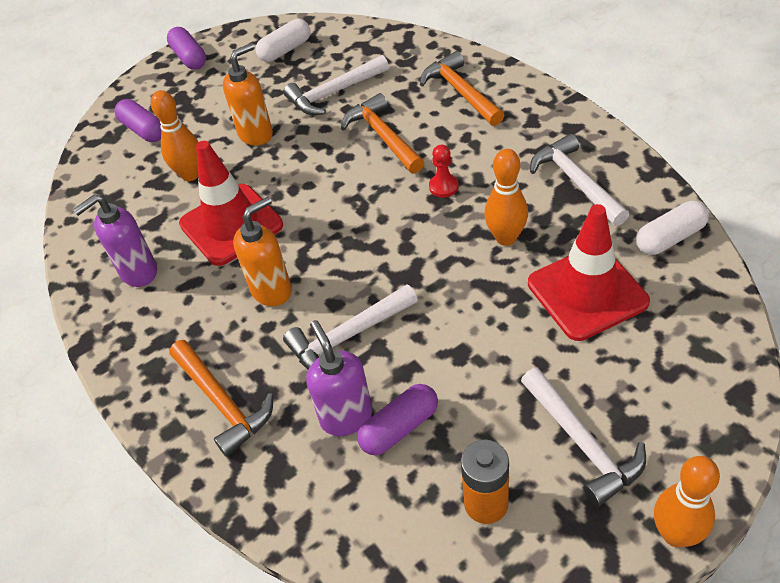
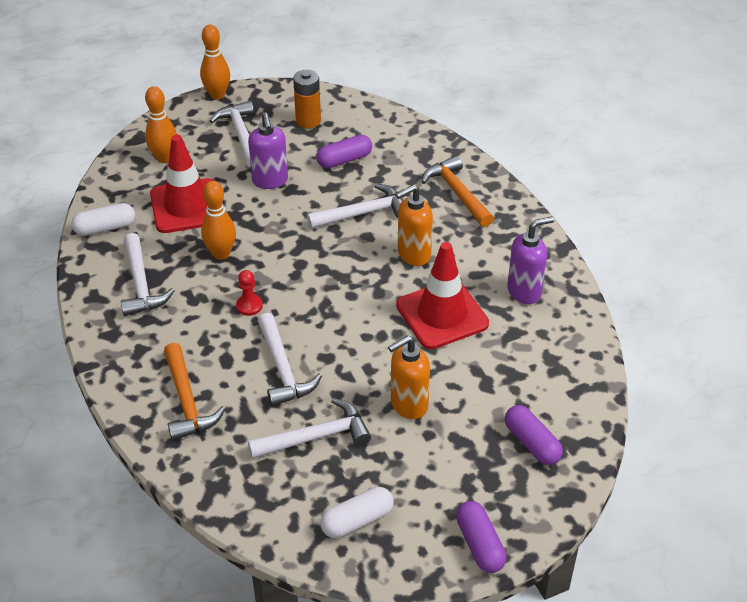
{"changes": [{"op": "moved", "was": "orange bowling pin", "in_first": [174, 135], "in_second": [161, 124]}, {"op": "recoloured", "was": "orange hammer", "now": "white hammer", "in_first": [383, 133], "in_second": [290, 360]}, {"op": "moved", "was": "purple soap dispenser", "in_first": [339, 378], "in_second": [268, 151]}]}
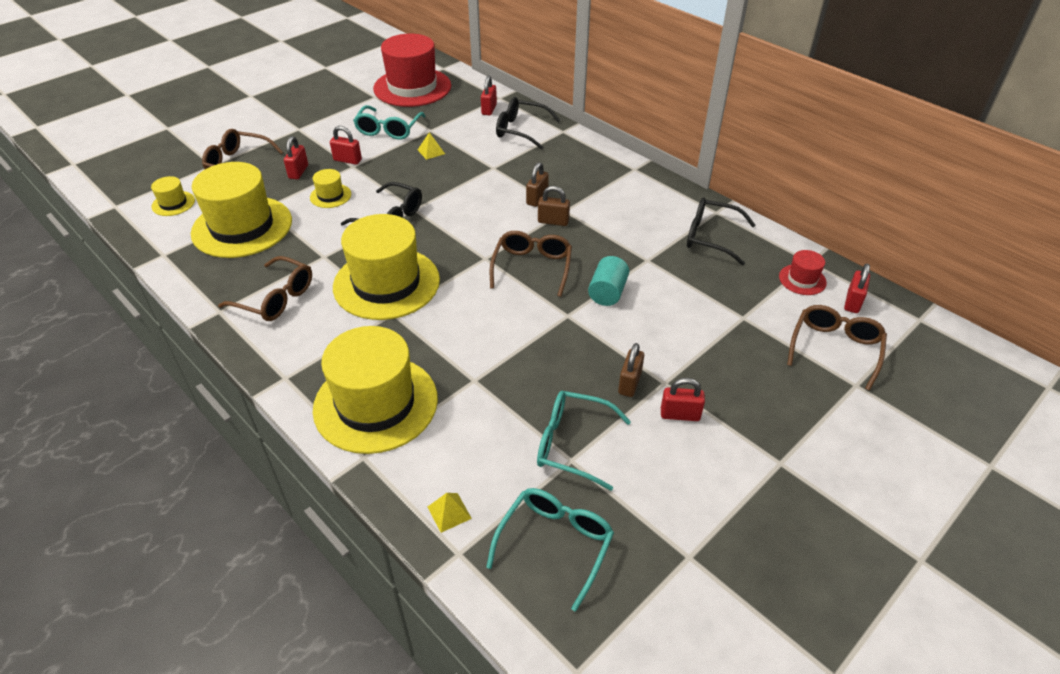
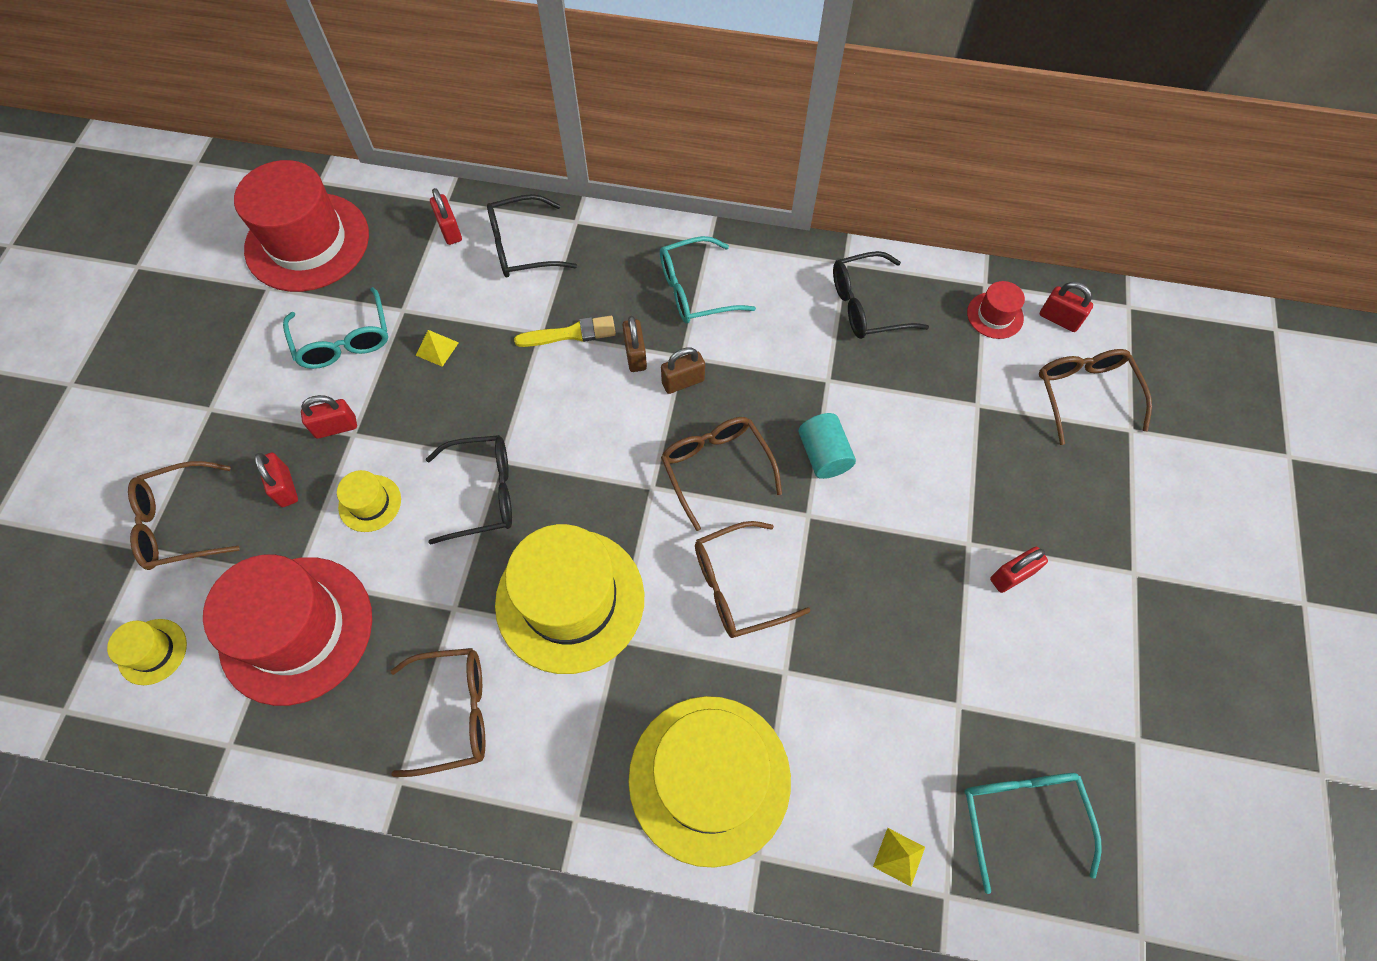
{"changes": [{"op": "recoloured", "was": "yellow hat", "now": "red hat", "in_first": [241, 210], "in_second": [287, 630]}, {"op": "turned", "was": "red padlock", "in_first": [857, 288], "in_second": [1066, 307], "clockwise": -45}, {"op": "removed", "was": "brown padlock", "in_first": [631, 370]}, {"op": "moved", "was": "turquoise glasses", "in_first": [584, 441], "in_second": [708, 279]}, {"op": "added", "now": "yellow brush", "in_second": [565, 331]}, {"op": "added", "now": "brown glasses", "in_second": [753, 579]}]}
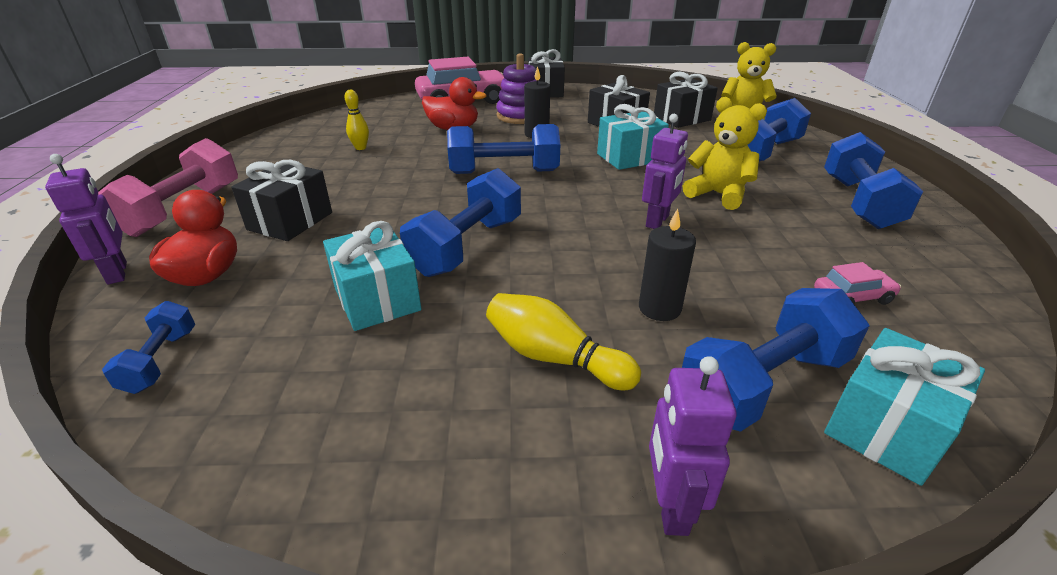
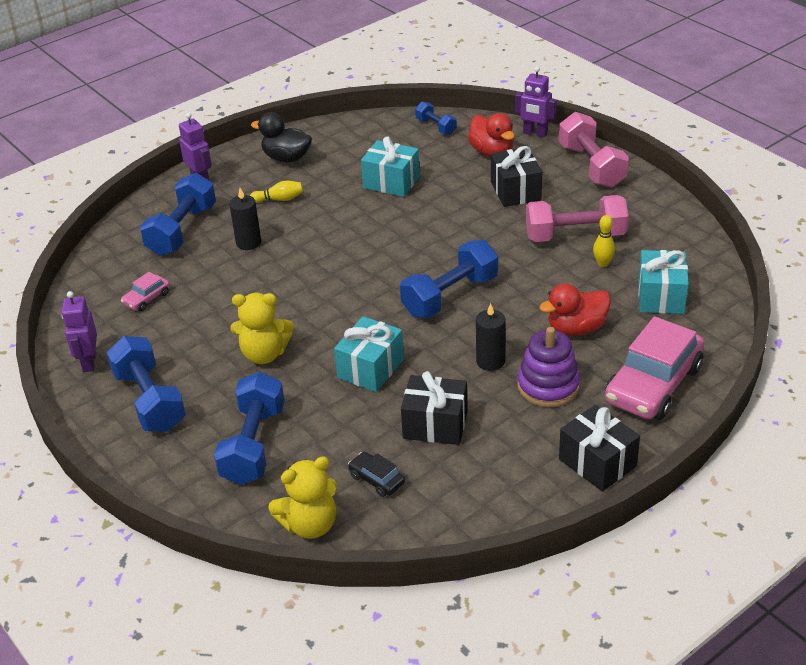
{"changes": [{"op": "replaced", "was": "black gift", "now": "black car", "in_first": [686, 100], "in_second": [376, 474]}, {"op": "moved", "was": "purple robot", "in_first": [665, 171], "in_second": [79, 331]}, {"op": "removed", "was": "blue dumbbell", "in_first": [460, 222]}, {"op": "resized", "was": "yellow bowling pin", "in_first": [563, 341], "in_second": [276, 192], "ratio": 0.64}, {"op": "moved", "was": "turquoise gift", "in_first": [904, 407], "in_second": [663, 282]}, {"op": "added", "now": "black duck", "in_second": [281, 137]}, {"op": "added", "now": "pink dumbbell", "in_second": [577, 218]}]}
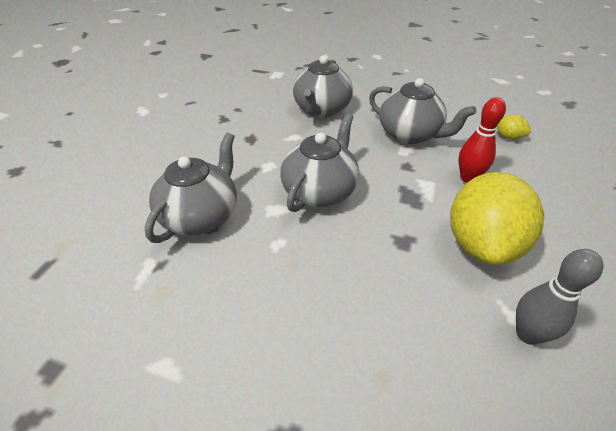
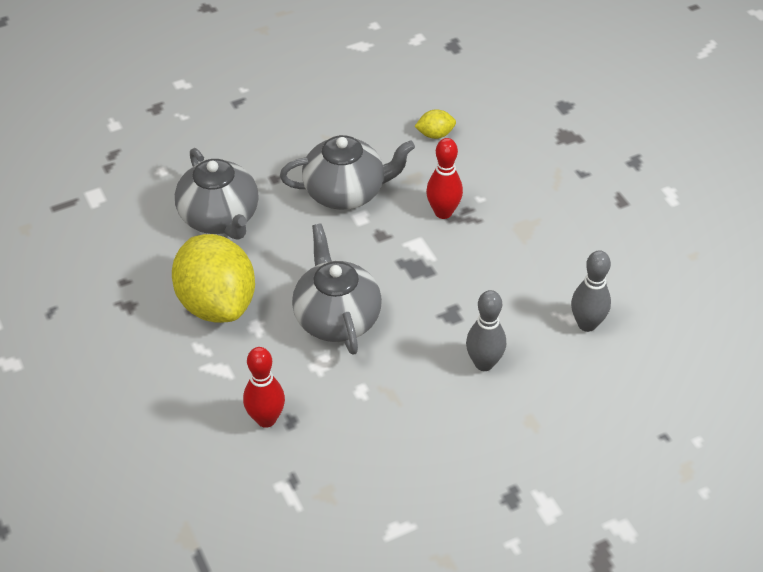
{"changes": [{"op": "replaced", "was": "grey teapot", "now": "red bowling pin", "in_first": [191, 187], "in_second": [264, 387]}, {"op": "moved", "was": "yellow lemon", "in_first": [497, 218], "in_second": [213, 278]}, {"op": "added", "now": "grey bowling pin", "in_second": [486, 330]}]}
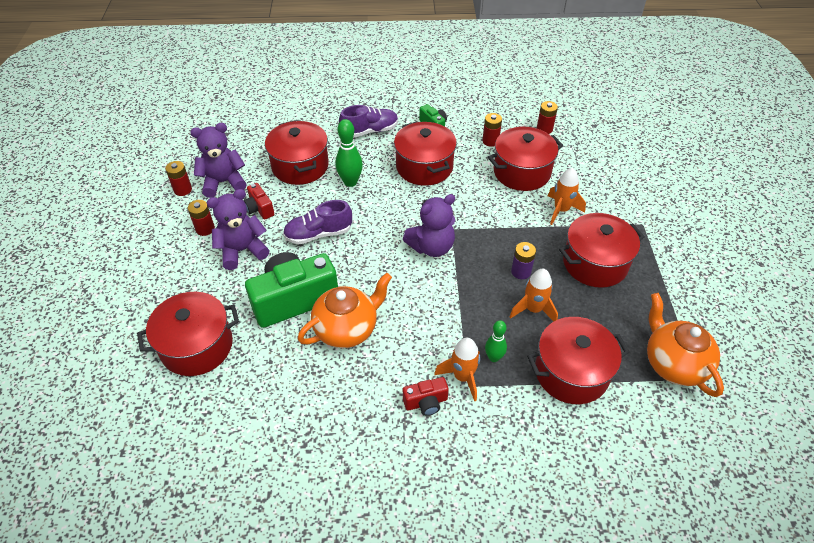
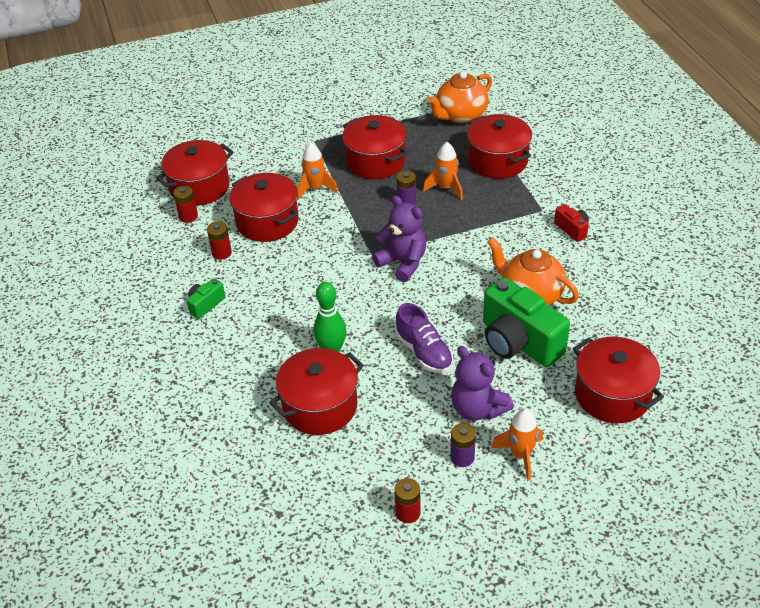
{"changes": [{"op": "removed", "was": "purple shoe", "in_first": [368, 121]}, {"op": "moved", "was": "red pot", "in_first": [425, 153], "in_second": [195, 173]}, {"op": "removed", "was": "purple teddy bear", "in_first": [218, 160]}, {"op": "removed", "was": "red camera", "in_first": [259, 201]}, {"op": "recoloured", "was": "red battery", "now": "purple battery", "in_first": [201, 218], "in_second": [463, 445]}, {"op": "removed", "was": "green bowling pin", "in_first": [496, 341]}, {"op": "moved", "was": "orange rocket", "in_first": [457, 370], "in_second": [517, 444]}]}
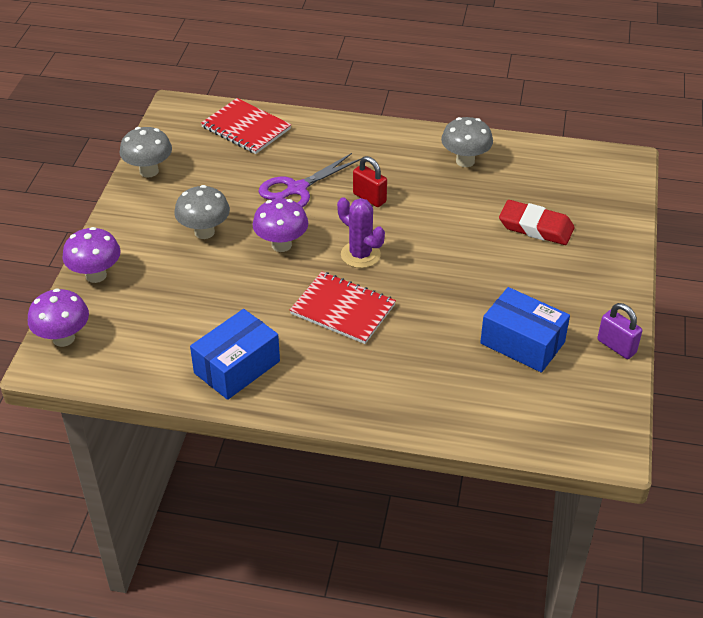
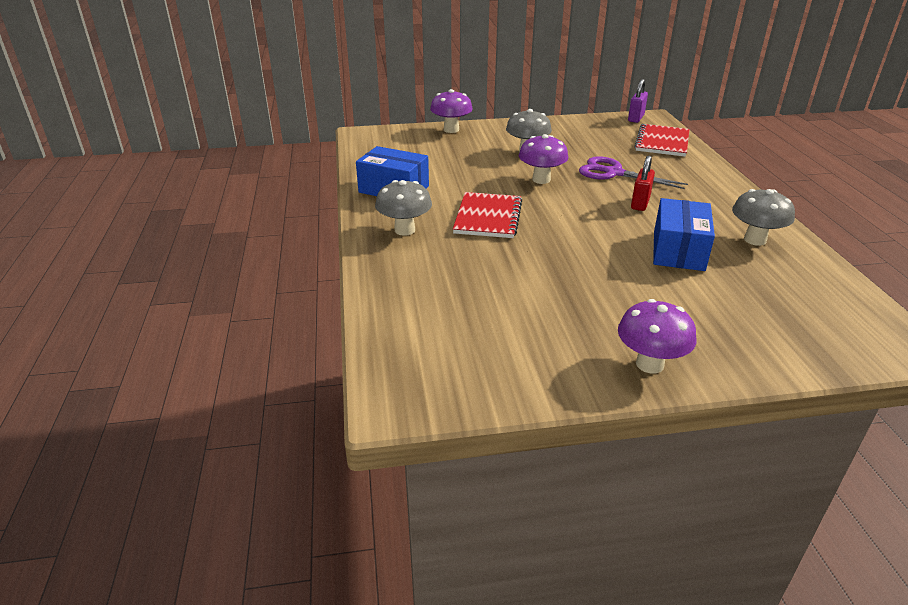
{"changes": [{"op": "moved", "was": "grey mushroom", "in_first": [146, 152], "in_second": [403, 208]}, {"op": "removed", "was": "purple cactus", "in_first": [361, 232]}, {"op": "removed", "was": "red eraser", "in_first": [537, 222]}, {"op": "moved", "was": "blue box", "in_first": [525, 330], "in_second": [684, 234]}, {"op": "moved", "was": "purple mushroom", "in_first": [58, 318], "in_second": [657, 336]}, {"op": "moved", "was": "purple padlock", "in_first": [619, 331], "in_second": [638, 101]}]}
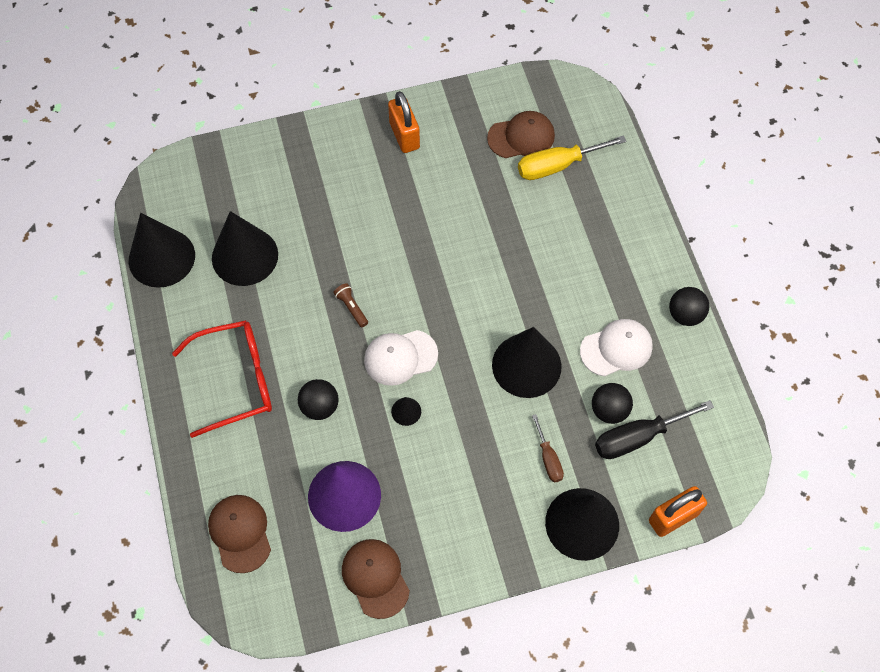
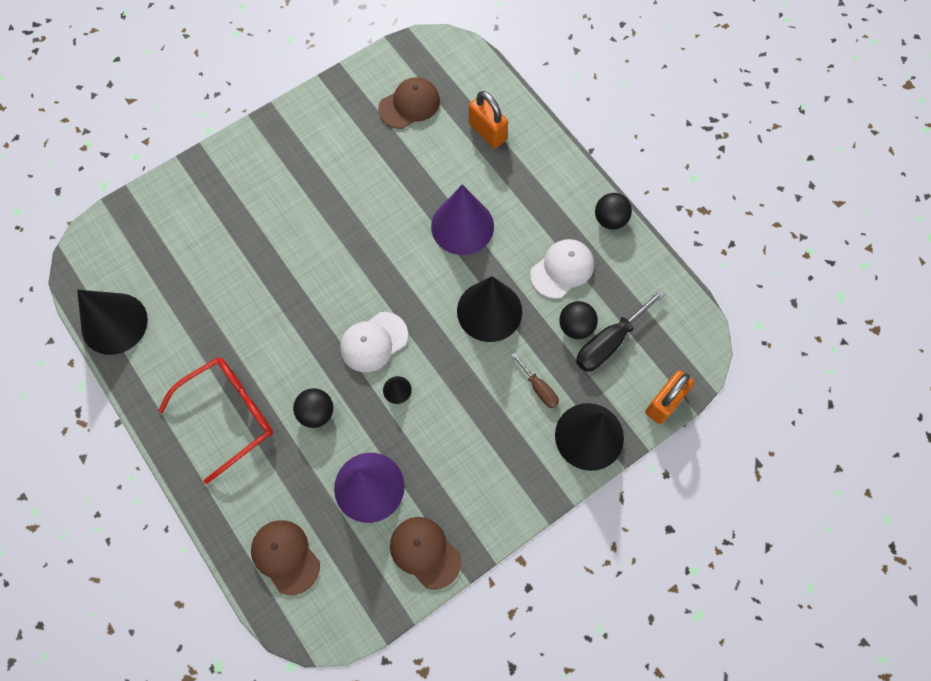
{"changes": [{"op": "moved", "was": "orange padlock", "in_first": [404, 122], "in_second": [488, 119]}, {"op": "removed", "was": "yellow screwdriver", "in_first": [572, 157]}, {"op": "removed", "was": "black cone", "in_first": [245, 248]}, {"op": "removed", "was": "brown flashlight", "in_first": [350, 305]}, {"op": "added", "now": "purple cone", "in_second": [462, 219]}]}
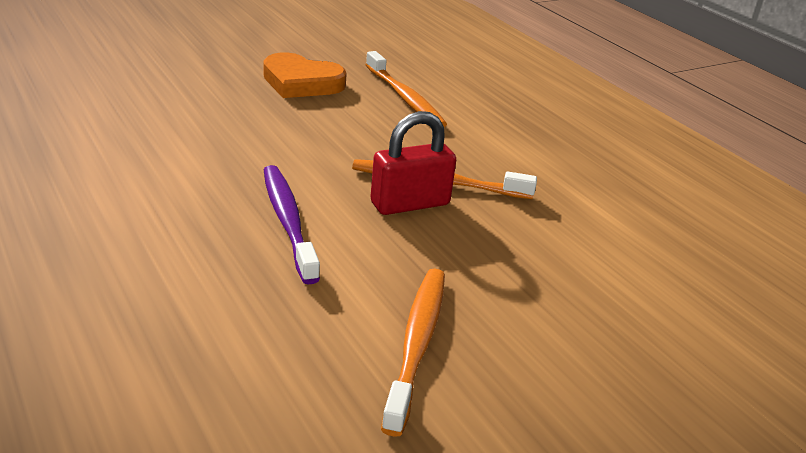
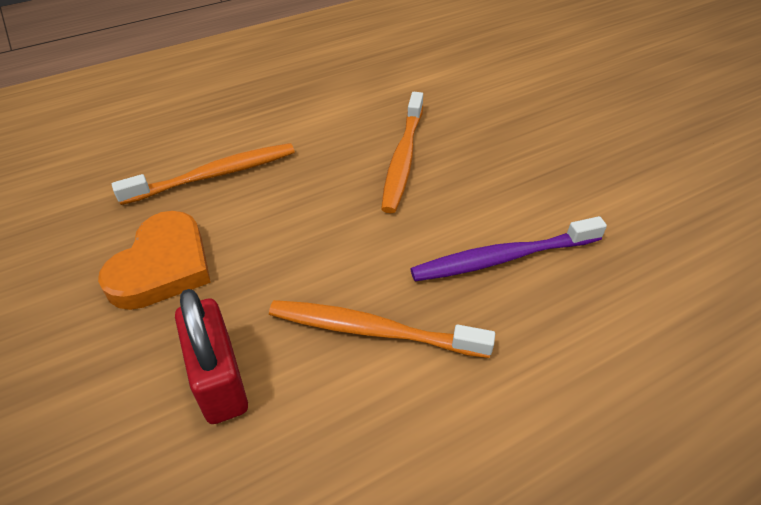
{"changes": [{"op": "moved", "was": "red padlock", "in_first": [413, 163], "in_second": [211, 356]}, {"op": "moved", "was": "orange toothbrush", "in_first": [413, 352], "in_second": [382, 329]}]}
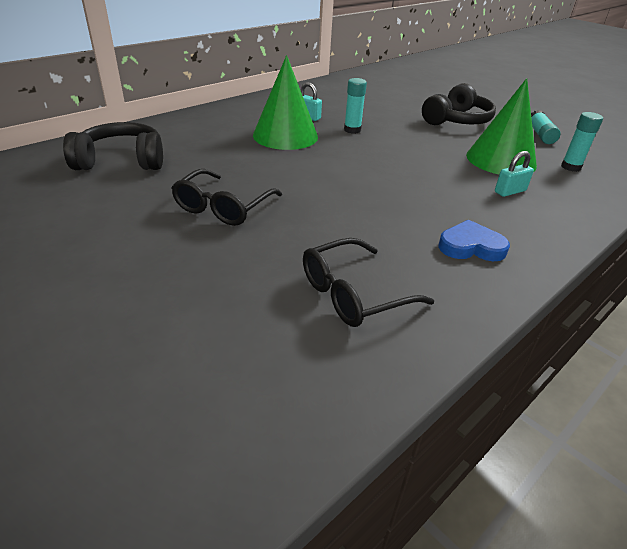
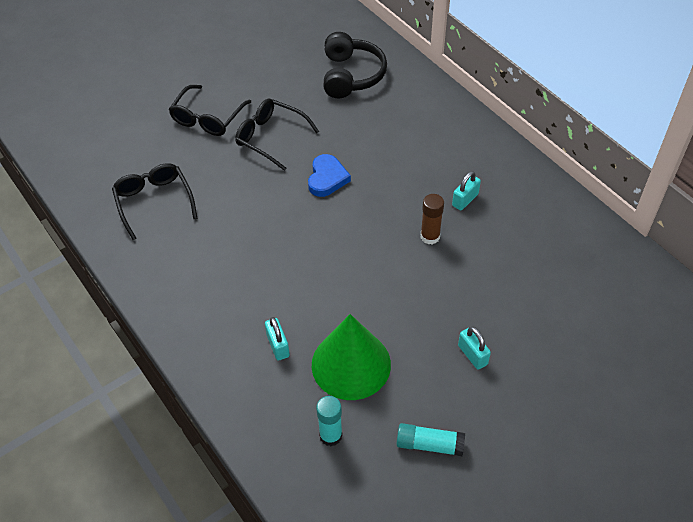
{"changes": [{"op": "removed", "was": "green cone", "in_first": [285, 102]}, {"op": "recoloured", "was": "turquoise glue stick", "now": "brown glue stick", "in_first": [355, 106], "in_second": [432, 219]}, {"op": "replaced", "was": "black headphones", "now": "turquoise padlock", "in_first": [459, 104], "in_second": [474, 348]}, {"op": "moved", "was": "blue heart", "in_first": [474, 240], "in_second": [329, 175]}, {"op": "added", "now": "black glasses", "in_second": [209, 110]}]}
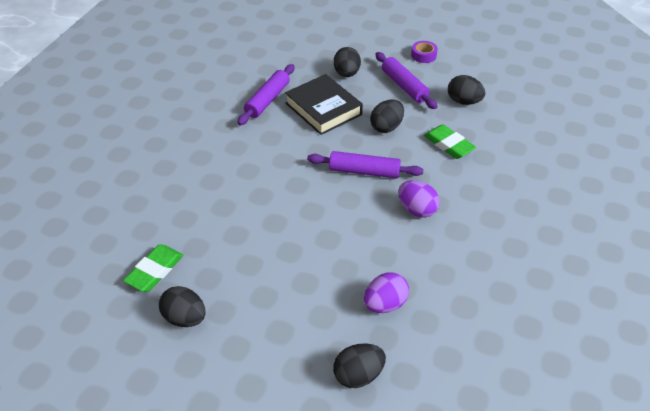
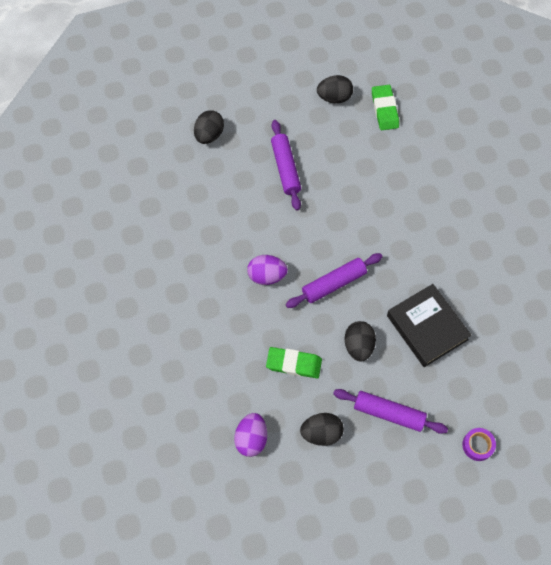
{"changes": [{"op": "moved", "was": "purple tape", "in_first": [424, 52], "in_second": [479, 444]}, {"op": "removed", "was": "black egg", "in_first": [347, 62]}, {"op": "moved", "was": "purple rolling pin", "in_first": [266, 94], "in_second": [286, 165]}, {"op": "turned", "was": "black book", "in_first": [324, 104], "in_second": [429, 325], "clockwise": 45}, {"op": "moved", "was": "purple egg", "in_first": [386, 292], "in_second": [250, 435]}]}
